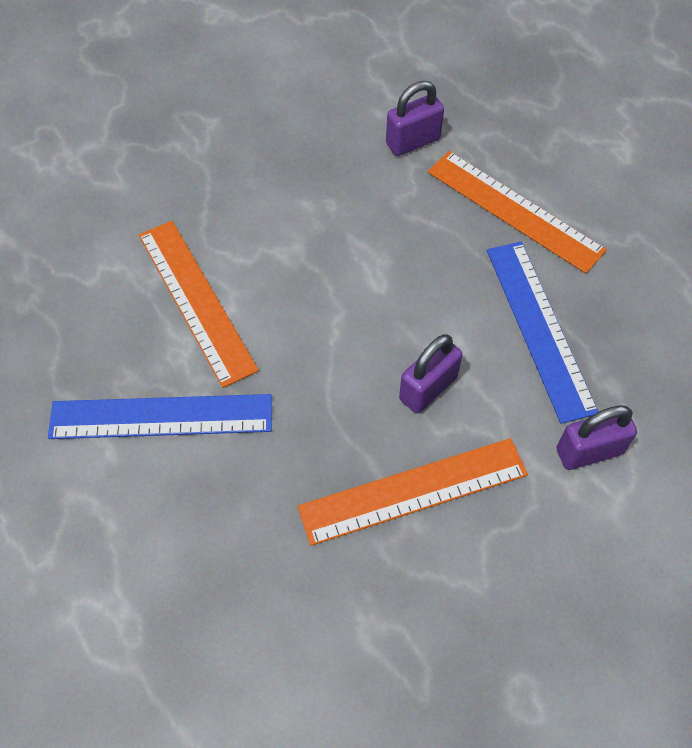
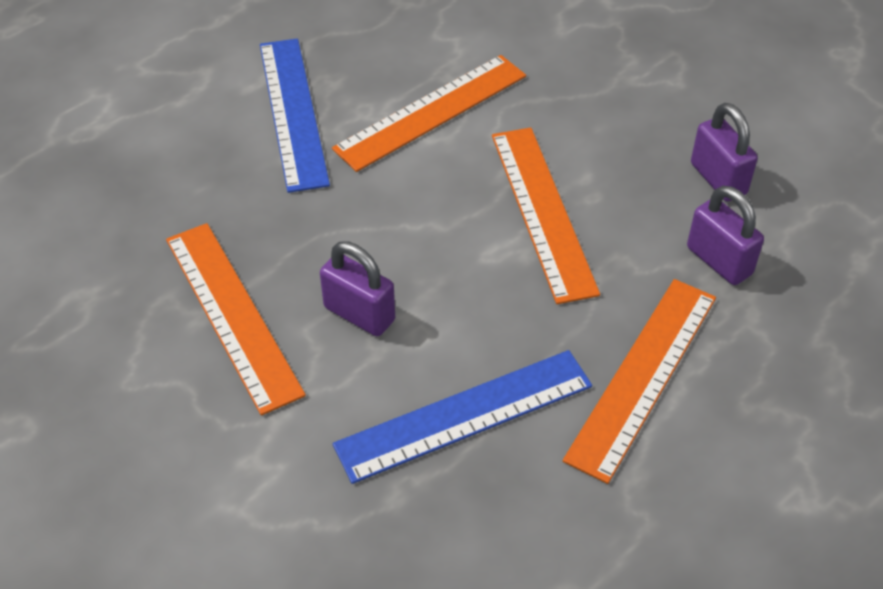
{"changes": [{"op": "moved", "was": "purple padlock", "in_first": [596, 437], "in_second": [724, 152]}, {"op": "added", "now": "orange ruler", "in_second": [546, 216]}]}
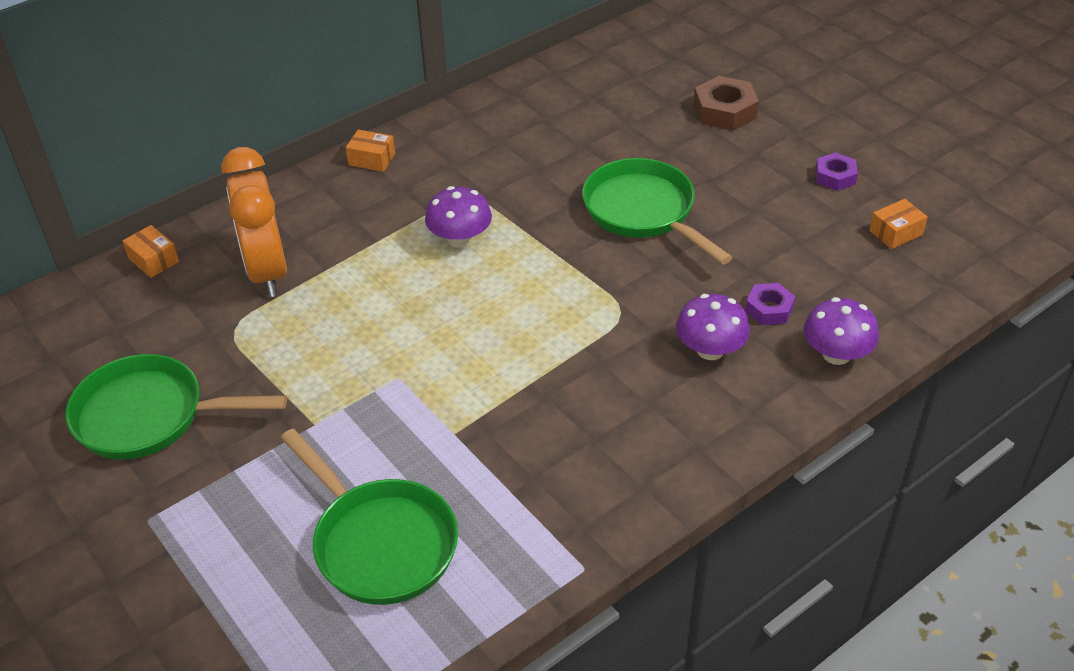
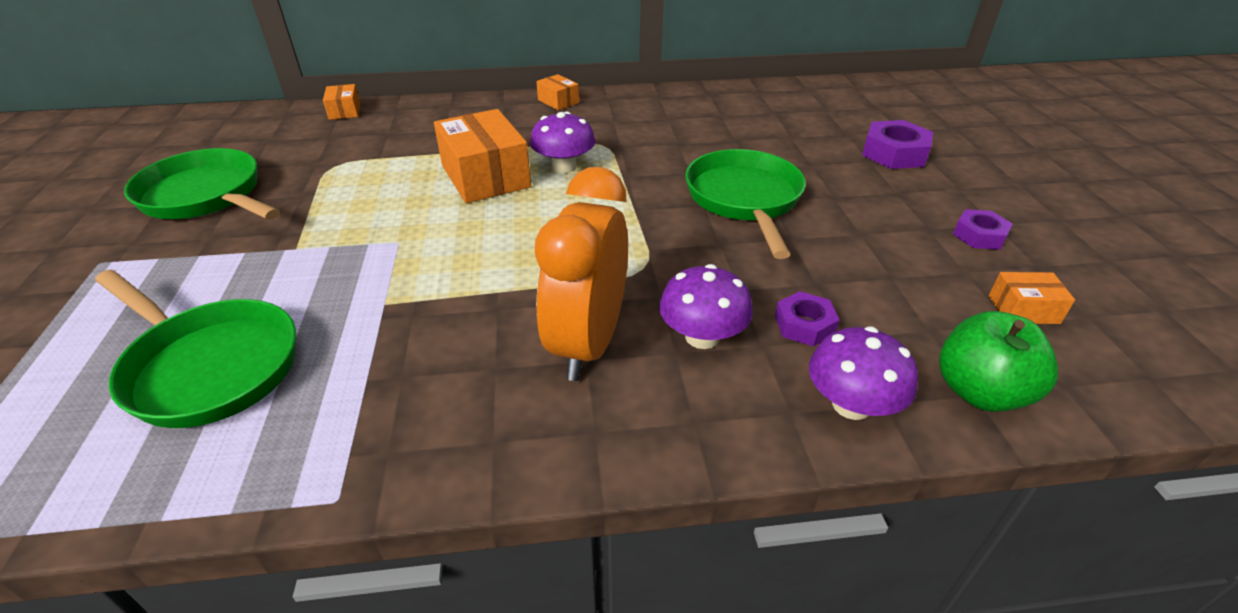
{"changes": [{"op": "recoloured", "was": "brown nut", "now": "purple nut", "in_first": [726, 103], "in_second": [897, 144]}, {"op": "moved", "was": "orange clock", "in_first": [254, 222], "in_second": [581, 274]}, {"op": "turned", "was": "green pan", "in_first": [369, 517], "in_second": [195, 348], "clockwise": -45}, {"op": "added", "now": "orange box", "in_second": [482, 156]}, {"op": "added", "now": "green apple", "in_second": [998, 361]}]}
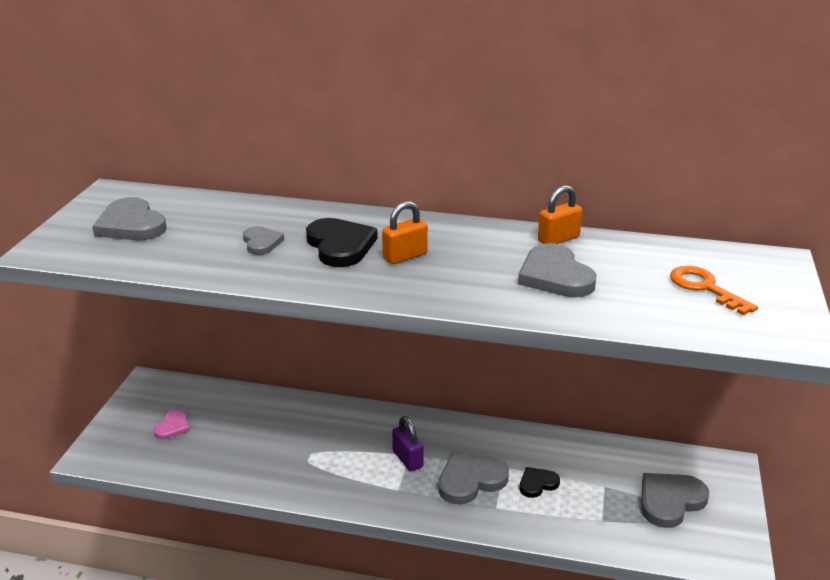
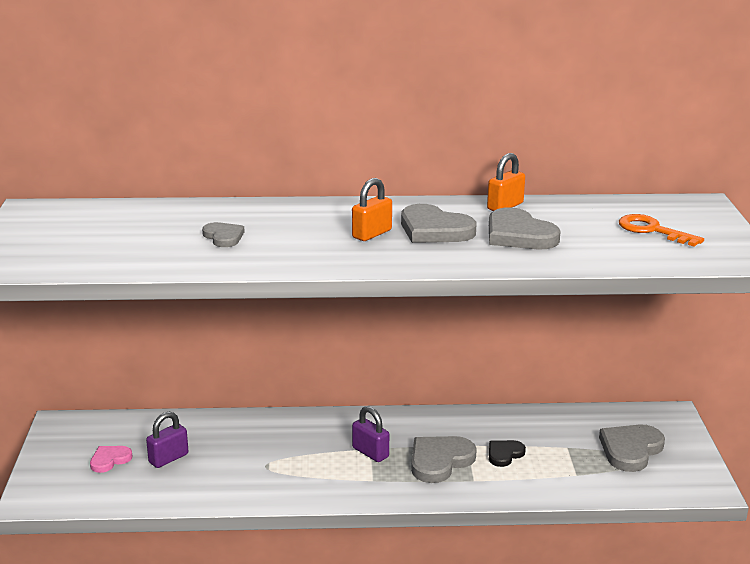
{"changes": [{"op": "moved", "was": "grey heart", "in_first": [129, 218], "in_second": [438, 223]}, {"op": "removed", "was": "black heart", "in_first": [342, 242]}, {"op": "turned", "was": "pink heart", "in_first": [172, 425], "in_second": [111, 459], "clockwise": -135}, {"op": "added", "now": "purple padlock", "in_second": [167, 440]}]}
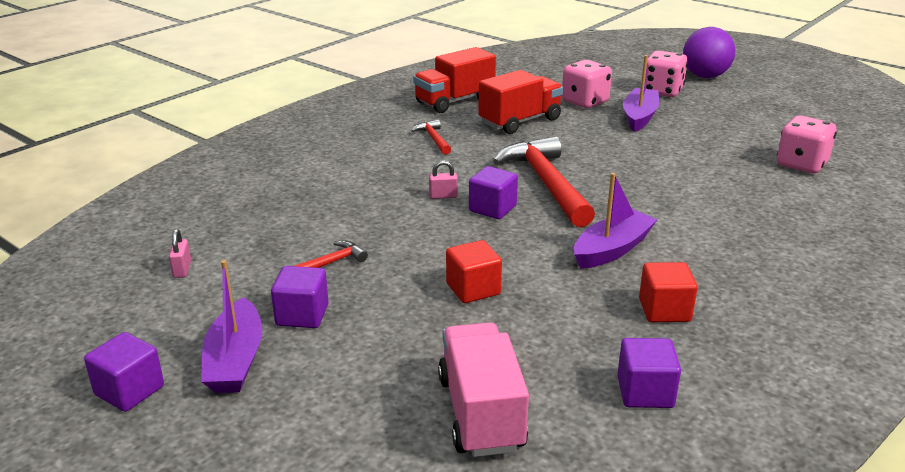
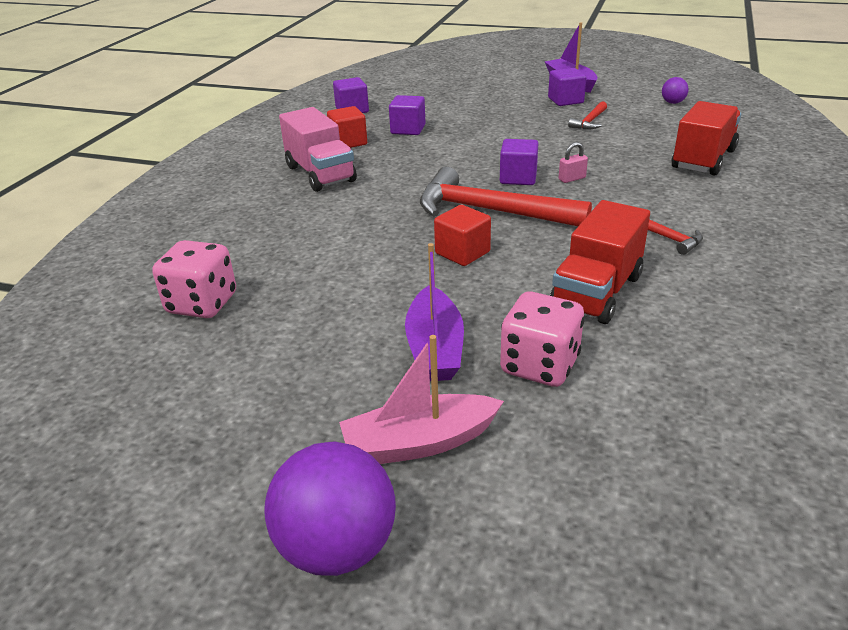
{"changes": [{"op": "moved", "was": "red truck", "in_first": [454, 80], "in_second": [706, 138]}, {"op": "replaced", "was": "pink dice", "now": "pink boat", "in_first": [667, 74], "in_second": [421, 399]}, {"op": "turned", "was": "red hammer", "in_first": [544, 181], "in_second": [506, 196], "clockwise": 150}, {"op": "removed", "was": "purple boat", "in_first": [616, 221]}, {"op": "replaced", "was": "pink padlock", "now": "purple ball", "in_first": [180, 253], "in_second": [675, 90]}, {"op": "moved", "was": "red cube", "in_first": [474, 271], "in_second": [462, 235]}, {"op": "moved", "was": "pink truck", "in_first": [483, 389], "in_second": [318, 149]}, {"op": "moved", "was": "purple cube", "in_first": [124, 372], "in_second": [407, 115]}]}
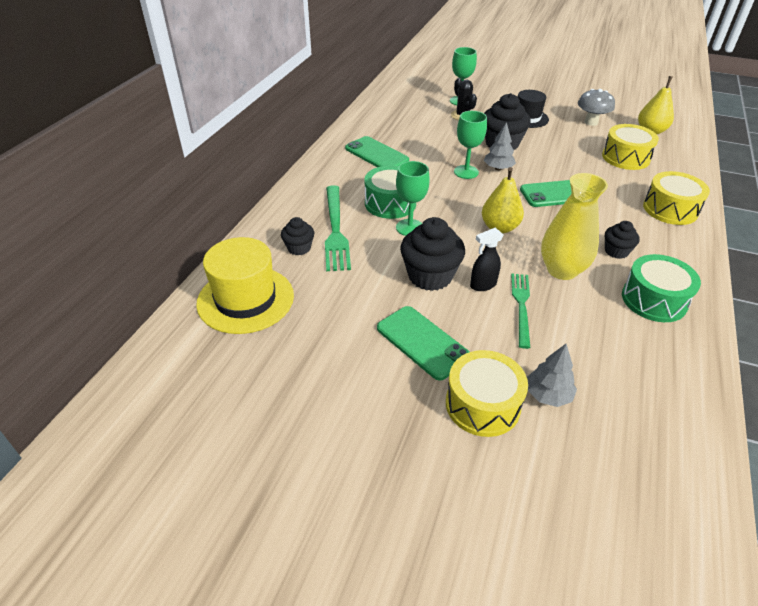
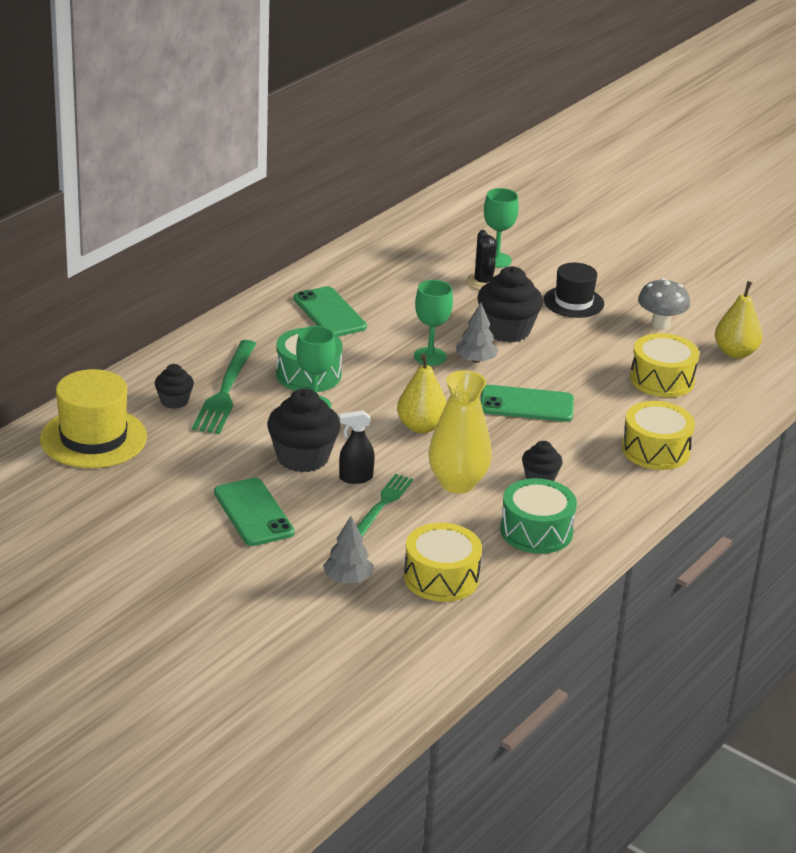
{"changes": [{"op": "moved", "was": "yellow drum", "in_first": [487, 393], "in_second": [443, 562]}]}
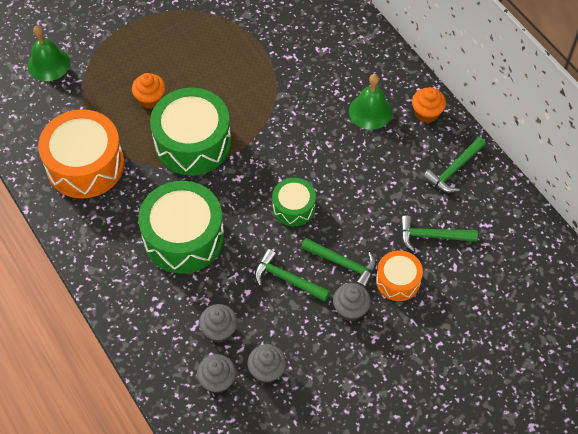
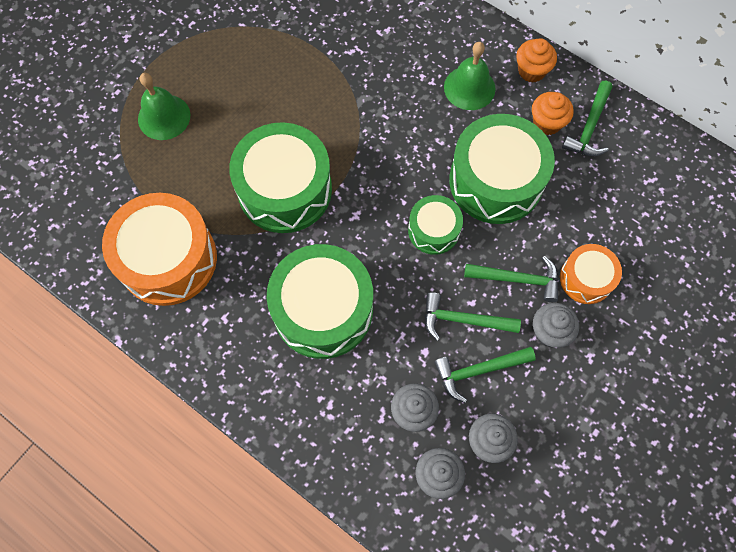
{"changes": [{"op": "moved", "was": "green bell", "in_first": [49, 53], "in_second": [164, 106]}, {"op": "moved", "was": "orange cupcake", "in_first": [149, 91], "in_second": [553, 113]}, {"op": "moved", "was": "green hammer", "in_first": [439, 233], "in_second": [485, 375]}, {"op": "added", "now": "green drum", "in_second": [502, 169]}]}
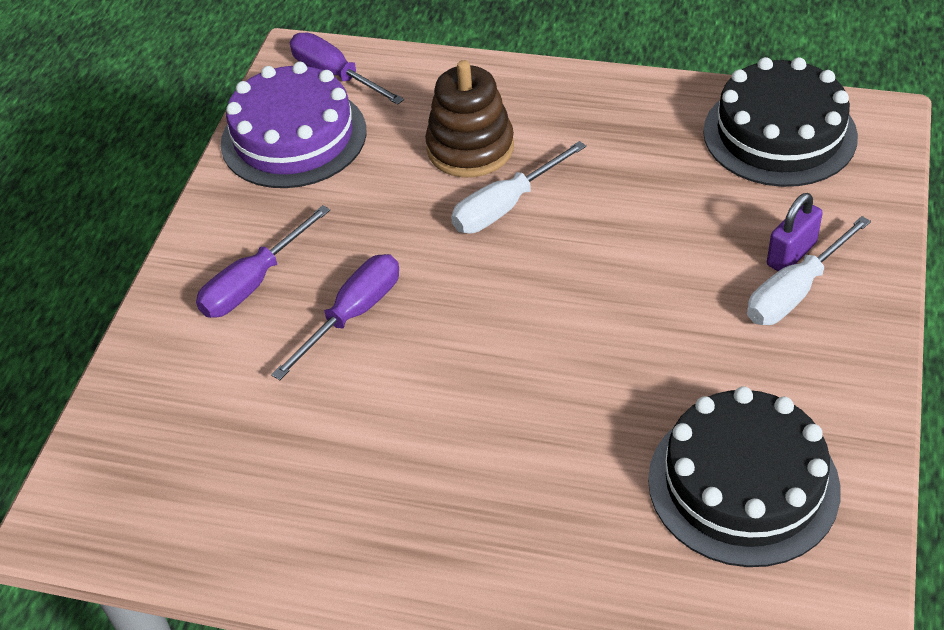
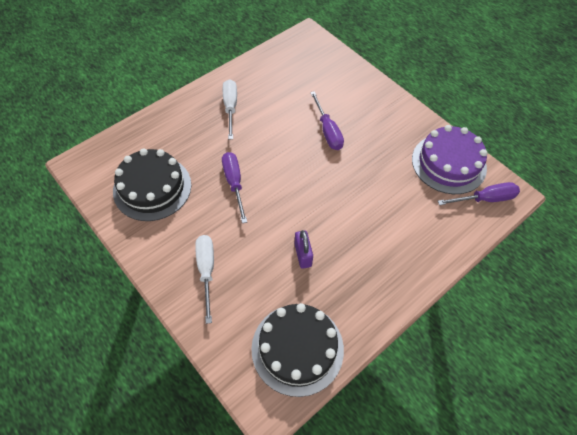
{"changes": [{"op": "removed", "was": "brown stacking toy", "in_first": [469, 118]}, {"op": "moved", "was": "white screwdriver", "in_first": [518, 187], "in_second": [230, 109]}, {"op": "moved", "was": "purple padlock", "in_first": [795, 232], "in_second": [303, 249]}, {"op": "moved", "was": "purple screwdriver", "in_first": [263, 261], "in_second": [234, 187]}]}
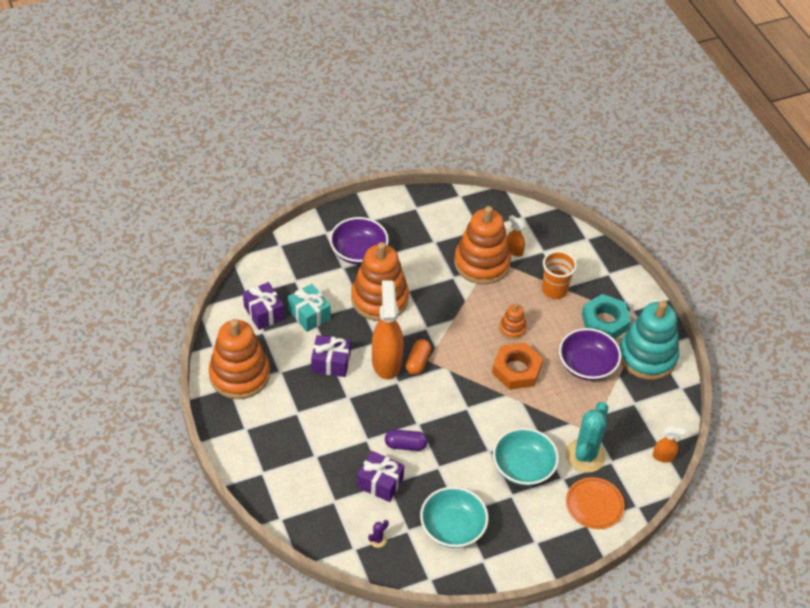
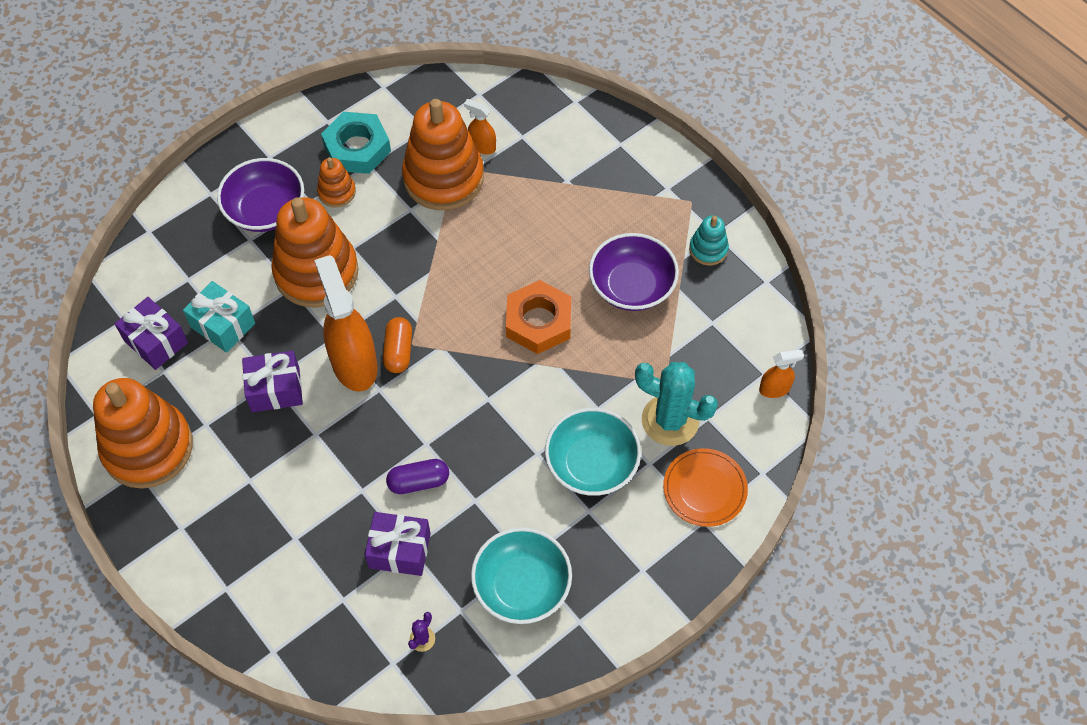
{"changes": [{"op": "removed", "was": "orange cup", "in_first": [559, 275]}, {"op": "moved", "was": "turquoise nut", "in_first": [606, 316], "in_second": [356, 143]}, {"op": "resized", "was": "turquoise stacking toy", "in_first": [649, 340], "in_second": [709, 240], "ratio": 0.47}, {"op": "moved", "was": "orange stacking toy", "in_first": [513, 322], "in_second": [336, 182]}, {"op": "turned", "was": "turquoise cactus", "in_first": [587, 437], "in_second": [676, 404], "clockwise": -75}]}
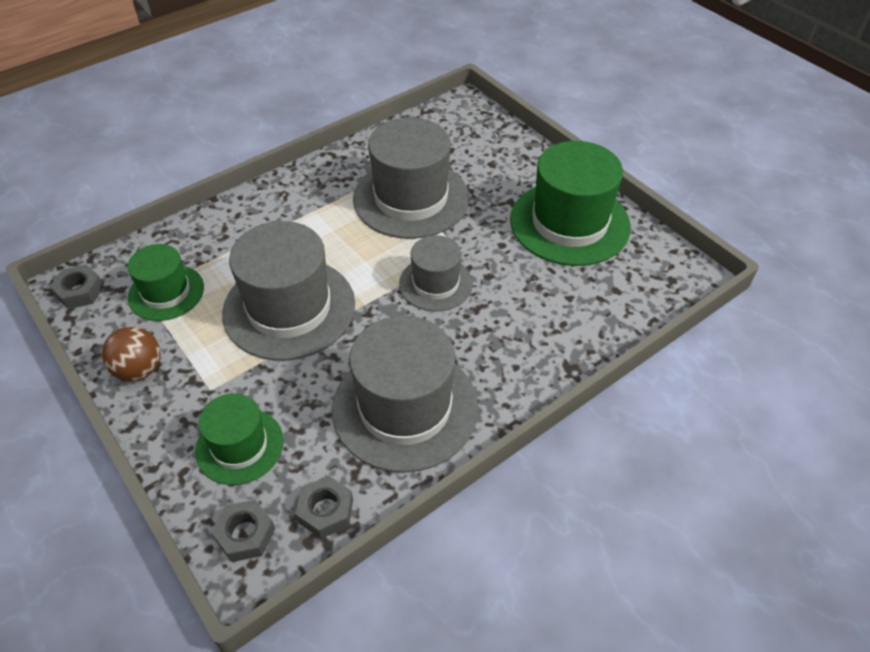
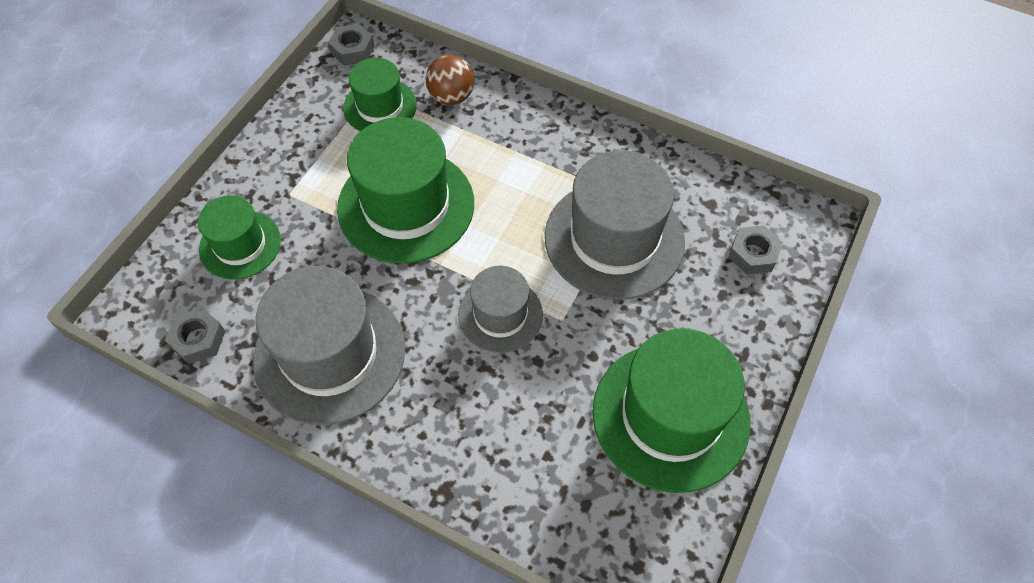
{"changes": [{"op": "recoloured", "was": "grey hat", "now": "green hat", "in_first": [288, 291], "in_second": [405, 190]}, {"op": "moved", "was": "brown ball", "in_first": [131, 354], "in_second": [450, 80]}, {"op": "moved", "was": "grey nut", "in_first": [243, 531], "in_second": [756, 250]}]}
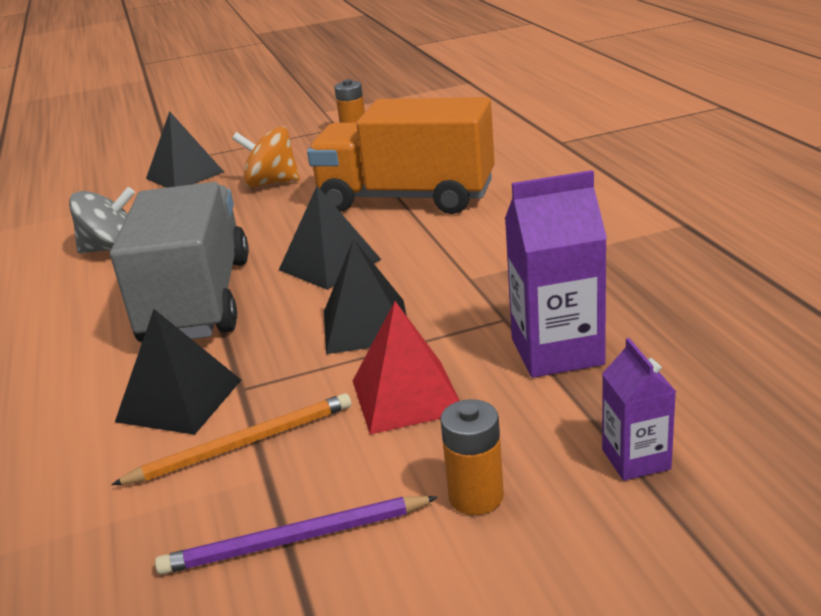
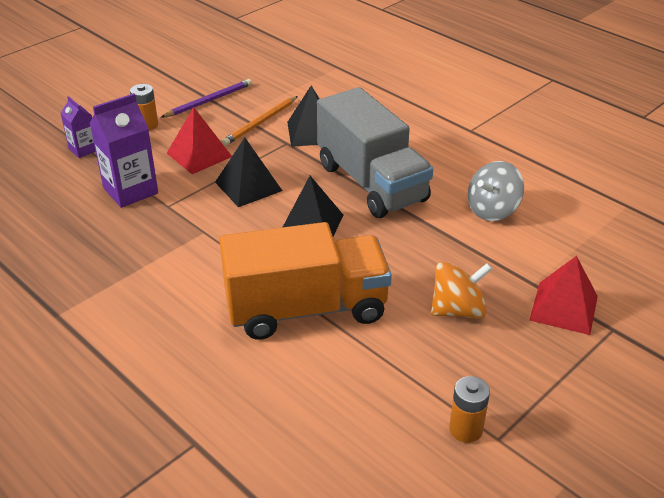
{"changes": [{"op": "recoloured", "was": "black pyramid", "now": "red pyramid", "in_first": [185, 149], "in_second": [563, 295]}]}
